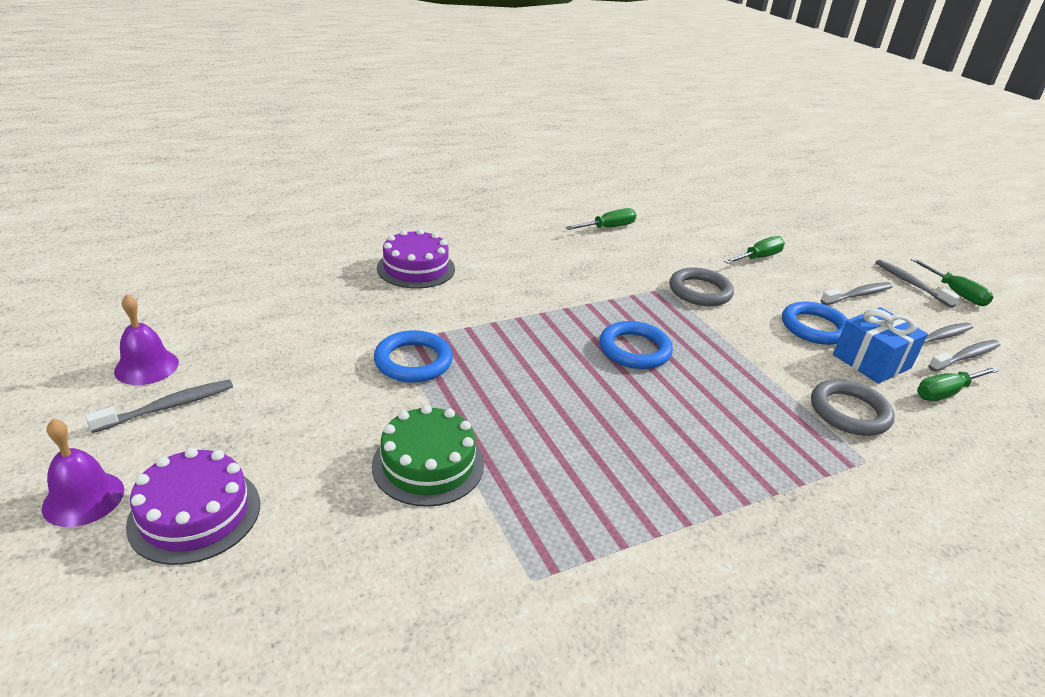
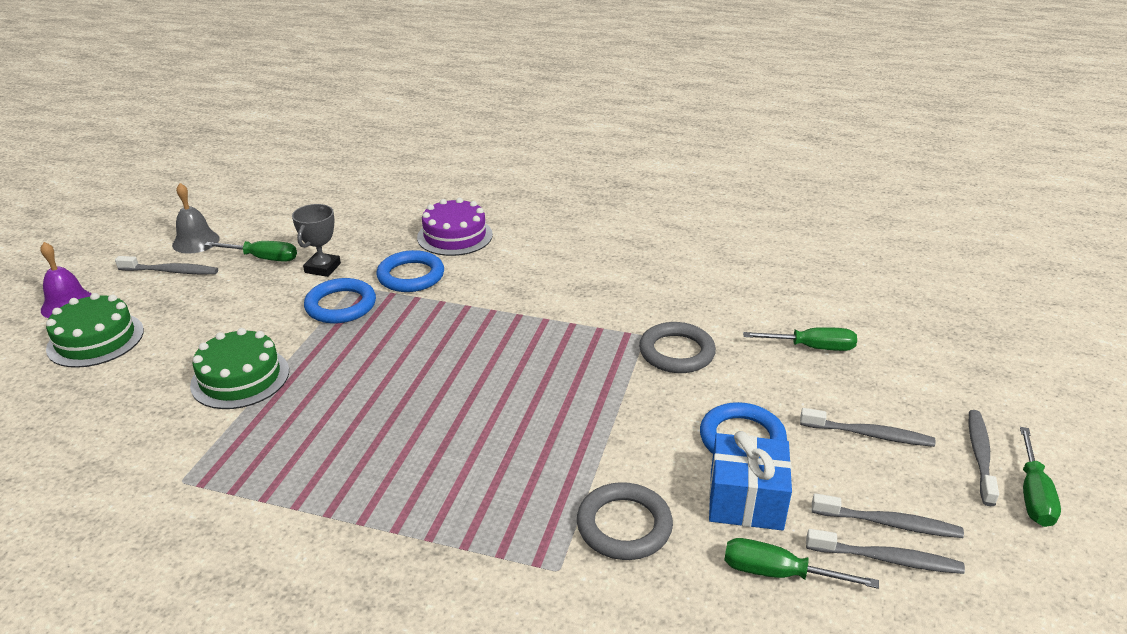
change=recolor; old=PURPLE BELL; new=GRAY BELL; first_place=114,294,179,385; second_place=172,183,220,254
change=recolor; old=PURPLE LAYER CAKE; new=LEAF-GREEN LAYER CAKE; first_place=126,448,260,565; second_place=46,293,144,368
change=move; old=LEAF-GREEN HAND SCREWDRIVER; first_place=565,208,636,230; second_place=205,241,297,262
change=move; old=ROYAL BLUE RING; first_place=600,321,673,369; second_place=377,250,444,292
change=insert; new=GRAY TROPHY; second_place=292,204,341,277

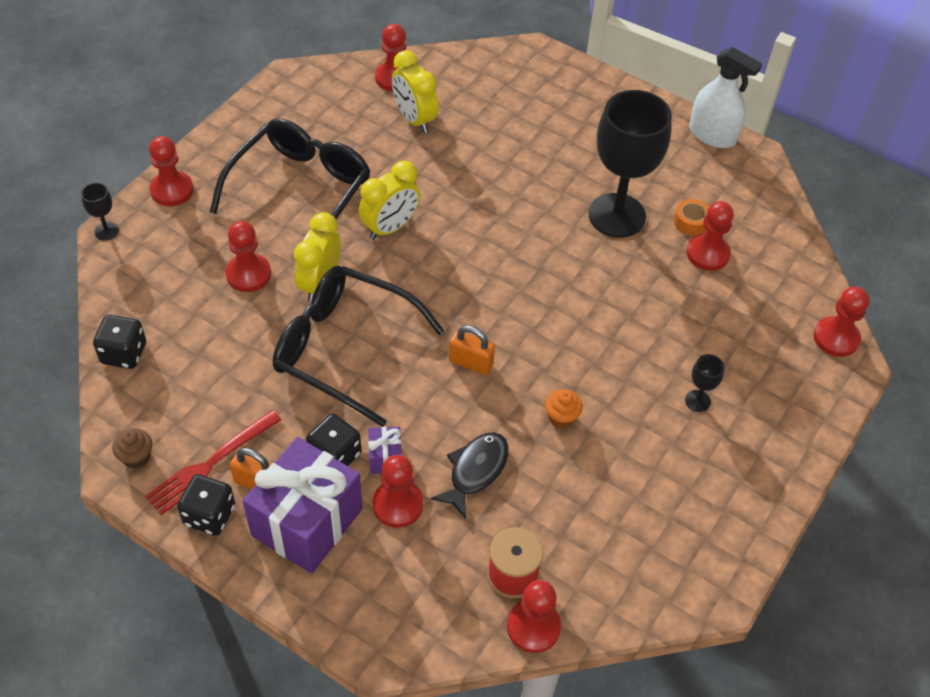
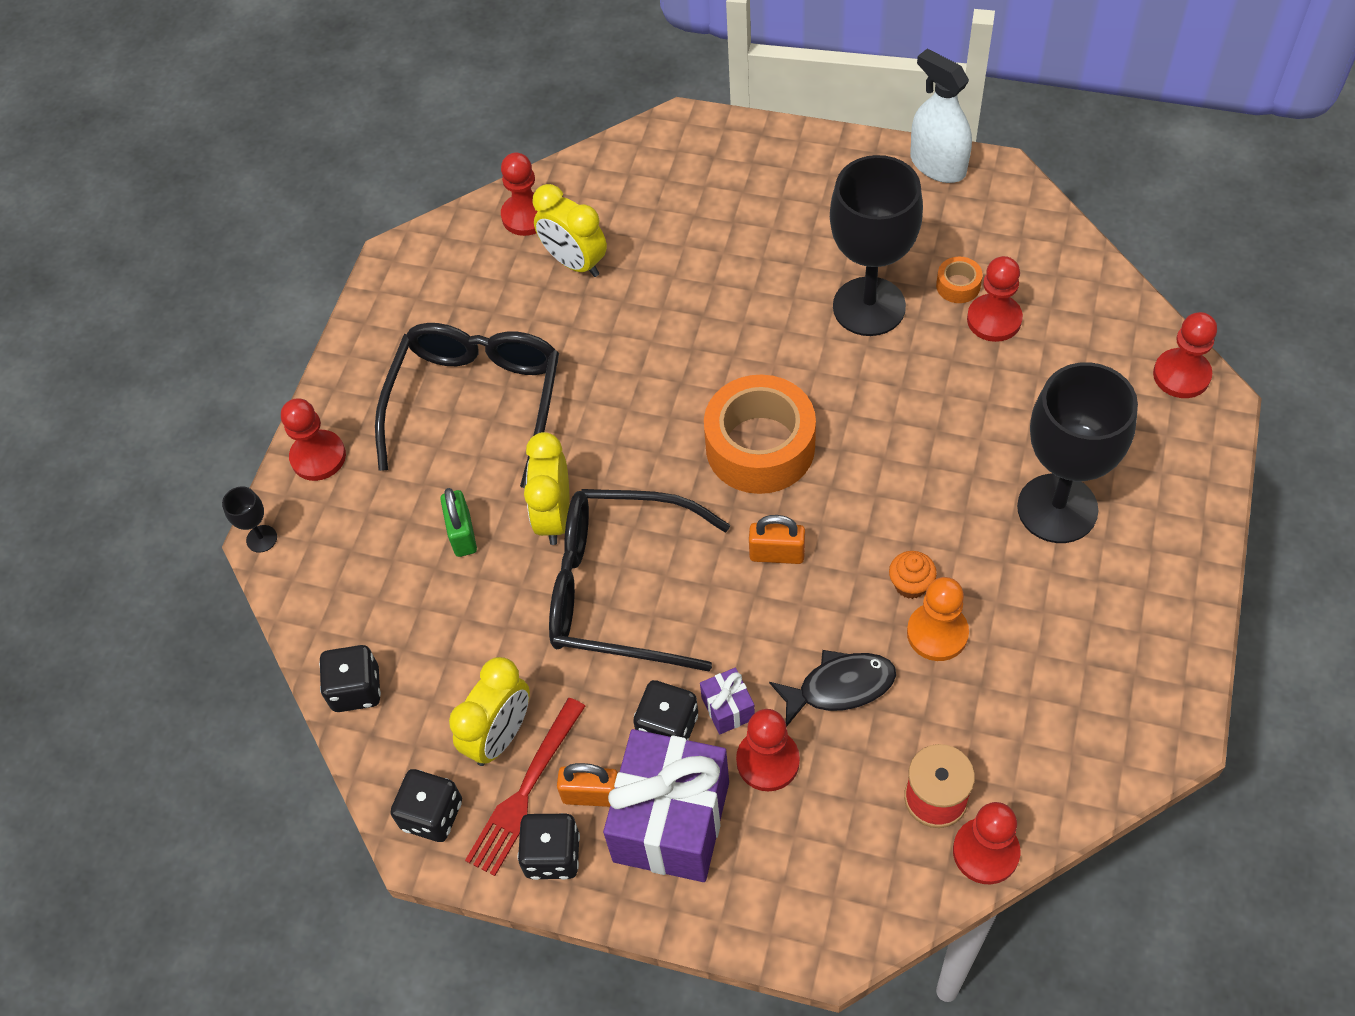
change=replace; old=RUSSET CUPCAKE; new=BLACK DICE; first_place=112,428,152,469; second_place=390,769,462,842
change=replace; old=SCARLET CHESS PAWN; new=LEAF-GREEN PADLOCK; first_place=225,221,271,292; second_place=440,488,477,557
change=move; old=BRIGHT YELLOW CLOCK; first_place=359,161,420,240; second_place=449,657,530,766
change=rotate; old=BLACK TOY FISH; first_place=430,432,509,519; second_place=769,650,896,726; degrees=60
change=resize; old=BLACK CHALICE; first_place=685,354,725,412; second_place=1017,362,1138,543; factor=2.5
change=rotate; old=SNOW-WHITE SPRAY BOTTLE; first_place=689,47,762,148; second_place=910,49,972,183; degrees=-150
change=insert; new=ORANGE-COLOURED ROLL OF TAPE; second_place=704,374,816,494
change=insert; new=ORANGE-COLOURED CHESS PAWN; second_place=907,577,969,661

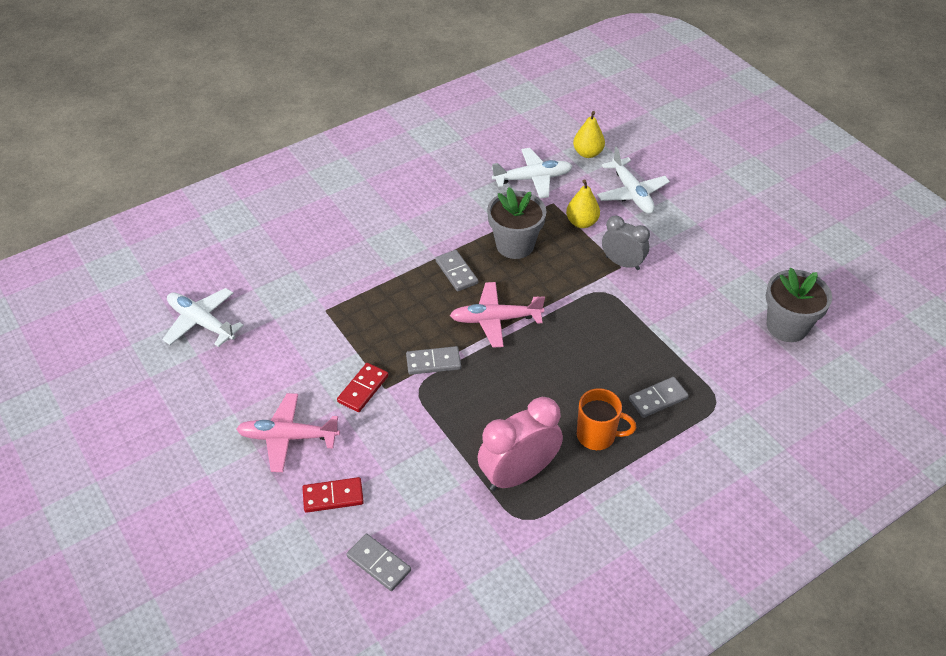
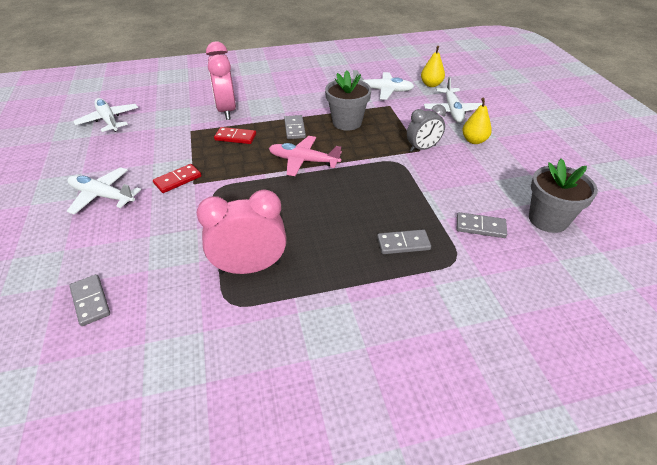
change=recolor; old=ROSE-PINK PLANE; new=SNOW-WHITE PLANE; first_place=236,393,340,472; second_place=67,167,141,215
change=move; old=SCARLET DOMINO; first_place=302,477,364,513; second_place=214,127,256,144
change=move; old=GRAY DOMINO; first_place=406,346,461,375; second_place=457,212,507,238
change=move; old=BRIGHT YELLOW PEAR; first_place=566,180,600,228; second_place=462,97,492,144
change=delete; old=ORANGE-COLOURED COFFEE MUG; first_place=577,388,636,450
change=rotate; old=GRAY CLOCK; first_place=602,216,650,270; second_place=407,104,446,152; degrees=105
change=insert; new=ROSE-PINK CLOCK; second_place=206,41,236,120

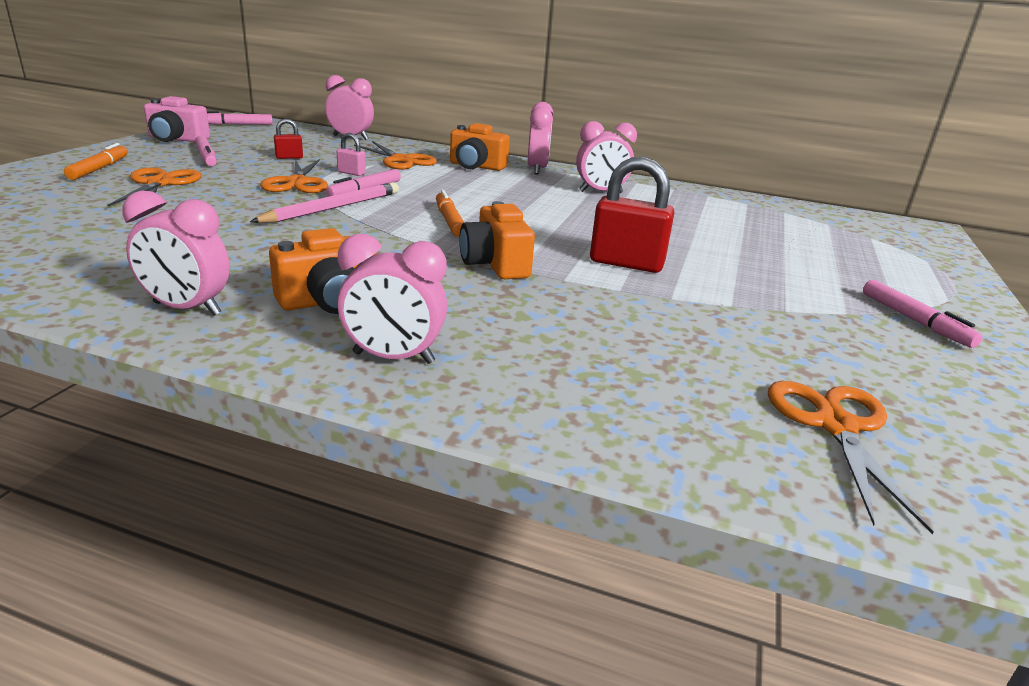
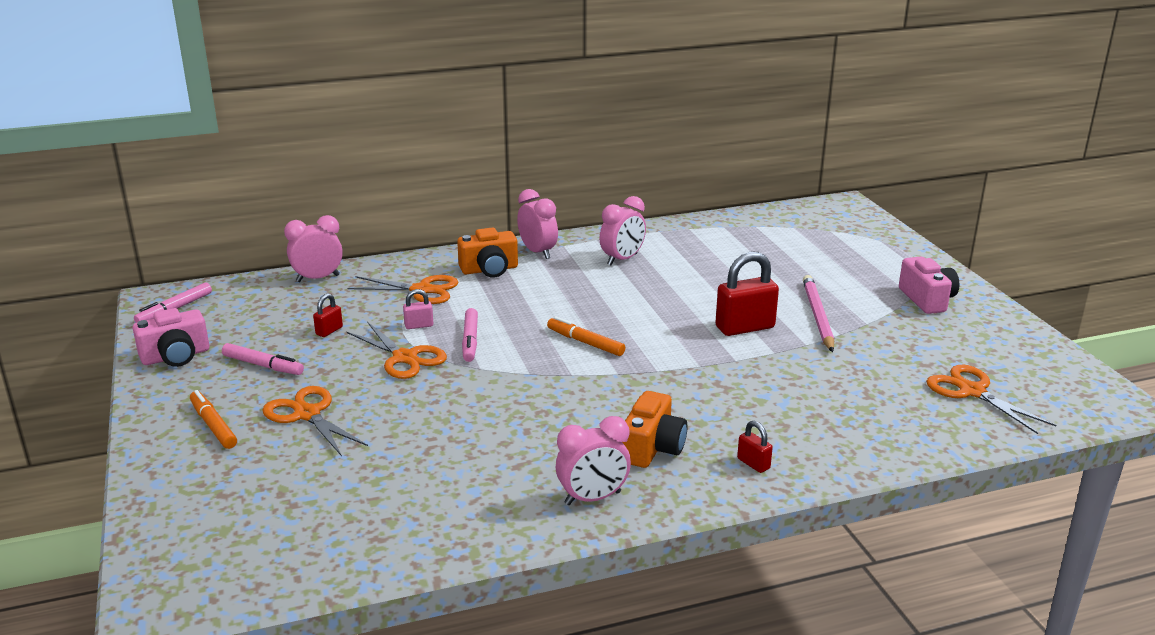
change=move; old=ROSE-PINK PENCIL; first_place=250,182,399,223; second_place=803,275,834,352
change=replace; old=ROSE-PINK CLOCK; new=SCARLET PADLOCK; first_place=338,234,447,364; second_place=737,421,773,473
change=delete; old=ORANGE-COLOURED CAMERA; first_place=459,201,535,279
change=replace; old=ROSE-PINK MARKER; new=ROSE-PINK CAMERA; first_place=863,280,983,348; second_place=899,256,959,314

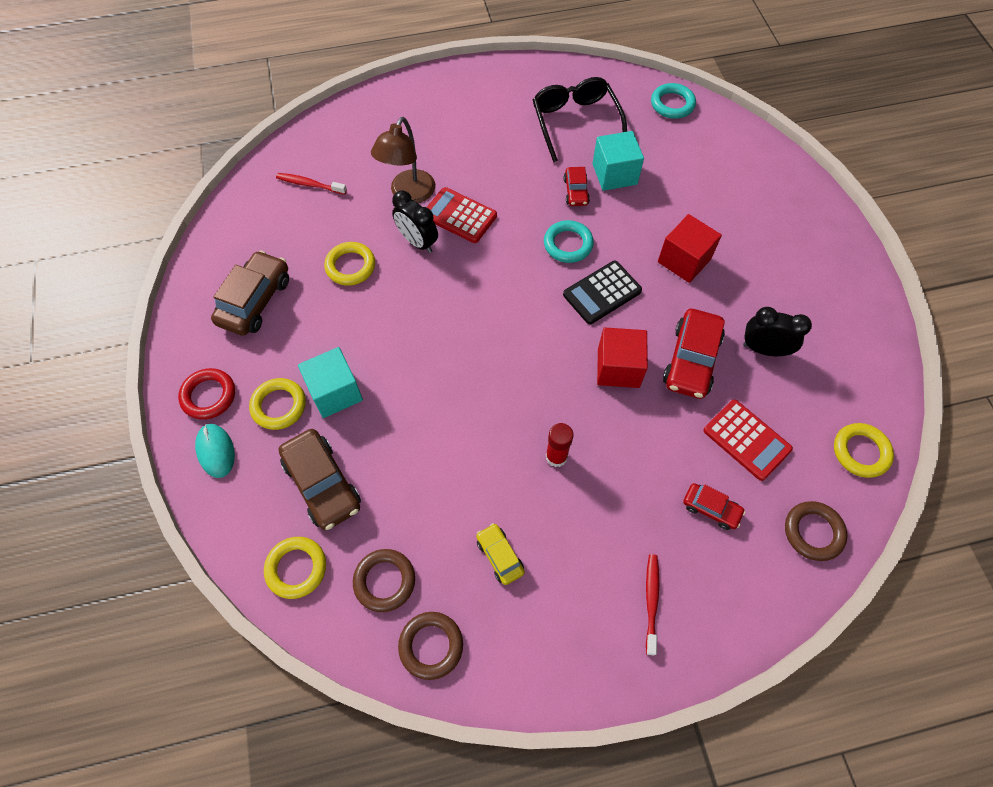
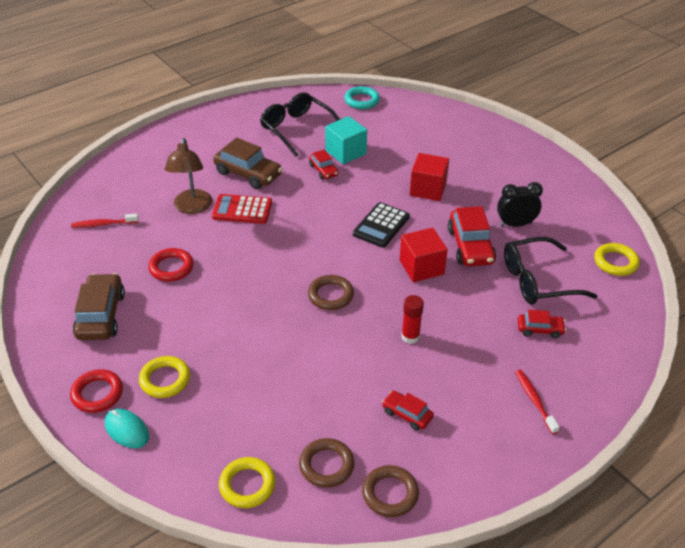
change=move; old=RUSSET TOY CAR; first_place=279,429,361,530; second_place=213,138,282,189
change=delete; old=TURQUOISE CUBE; first_place=298,347,363,418
change=recolor; old=BRIGHT YELLOW RING; new=SCARLET RING; first_place=324,242,375,286; second_place=148,248,194,282
change=delete; old=BLACK CLOCK; first_place=392,191,438,253
change=recolor; old=BRIGHT YELLOW TOY CAR; new=SCARLET TOY CAR; first_place=476,523,525,585; second_place=382,391,434,431
change=delete; old=TURQUOISE RING; first_place=544,220,594,263
change=replace; old=SCARLET CALCULATOR; new=BLACK GLASSES; first_place=704,400,793,481; second_place=504,237,597,304
change=move; old=RUSSET RING; first_place=785,501,848,561; second_place=308,275,354,310

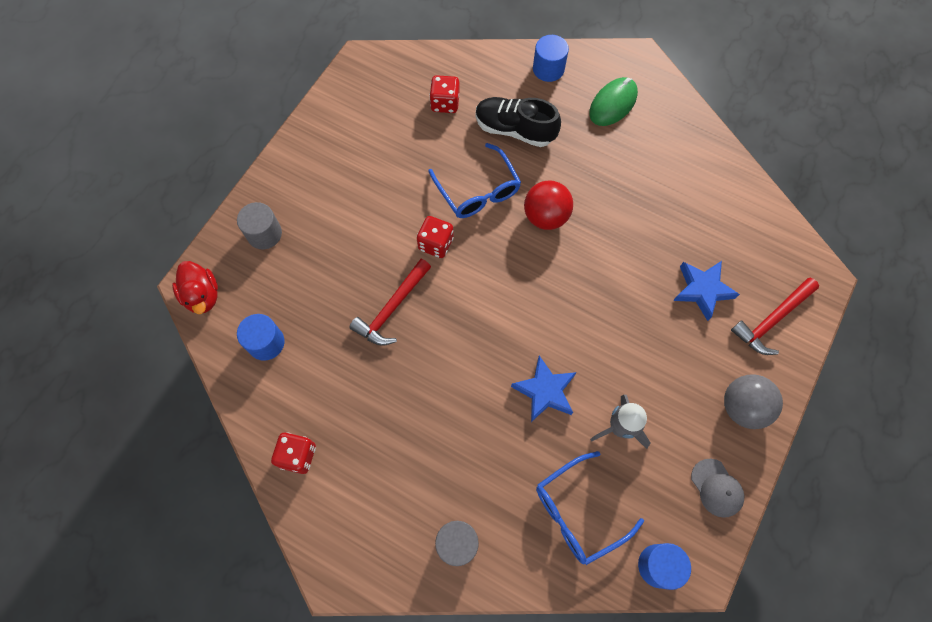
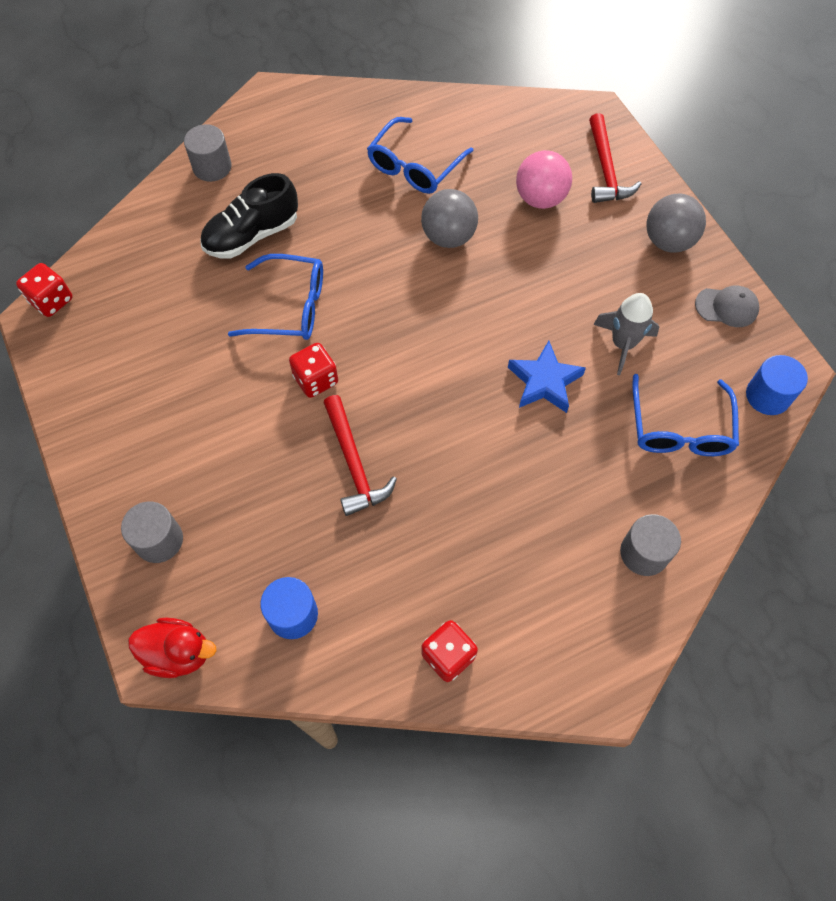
change=move; old=SCARLET DICE; first_place=429,75,460,113; second_place=16,263,73,317
change=delete; old=SCARLET PLAY BALL; first_place=524,180,573,230
change=recolor; old=ROYAL BLUE CYLINDER SHAPE; new=GRAY CYLINDER SHAPE; first_place=533,35,569,82; second_place=184,124,231,182
change=delete; old=LEAF-GREEN MOUSE; first_place=589,77,638,126
change=replace; old=ROYAL BLUE FIVE-POINTED STAR; new=ROSE-PINK PLAY BALL; first_place=673,261,740,321; second_place=516,150,572,209
change=insert; new=ROYAL BLUE GLASSES; second_place=367,117,474,194
change=insert; new=GRAY PLAY BALL; second_place=421,189,478,248

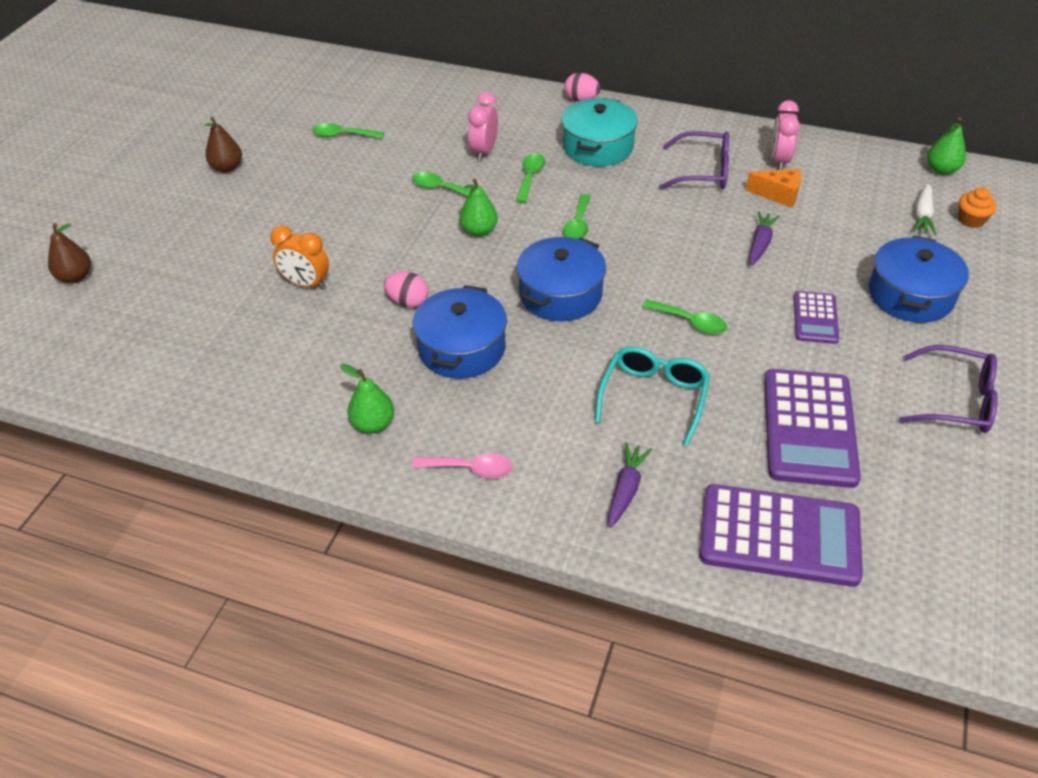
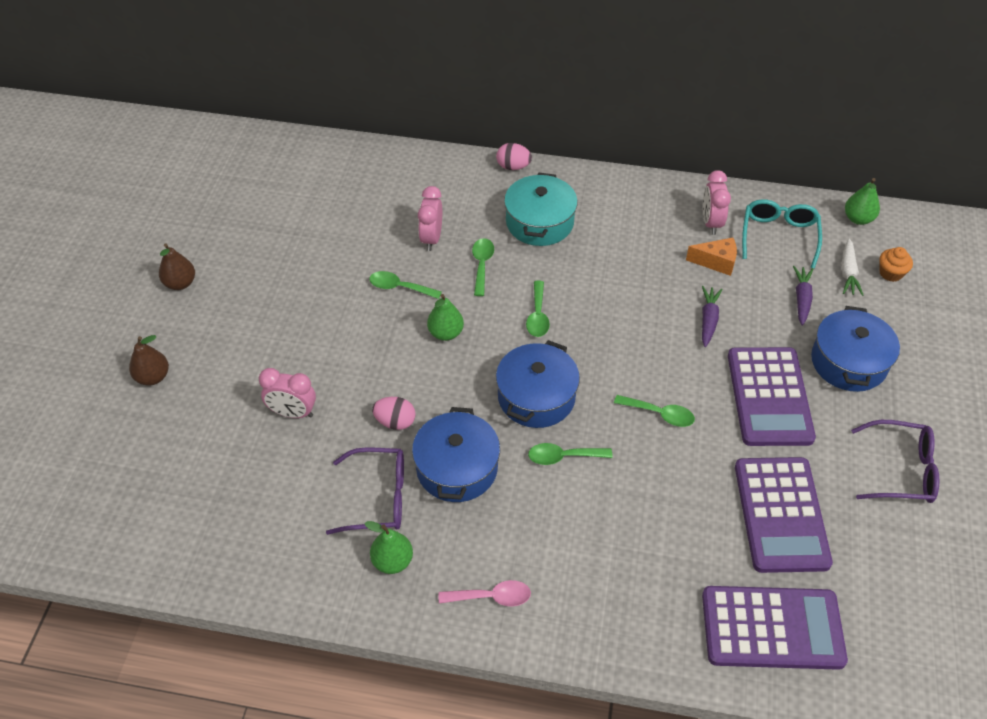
change=move; old=RUSSET PEAR; first_place=48,223,91,283; second_place=129,335,169,386
change=recolor; old=ORANGE-COLOURED CLOCK; new=ROSE-PINK CLOCK; first_place=270,226,329,290; second_place=259,368,316,418
change=move; old=LEAF-GREEN TEASPOON; first_place=312,123,384,139; second_place=528,443,613,465
change=move; old=TURQUOISE GLASSES; first_place=595,346,710,446; second_place=742,199,822,269
change=move; old=PURPLE CARROT; first_place=608,442,652,528; second_place=793,266,813,326
change=move; old=PURPLE GLASSES; first_place=659,131,729,189; second_place=326,447,404,535
change=resize; old=PURPLE CALCULATOR; first_place=794,291,839,344; second_place=728,347,816,446; factor=1.87

